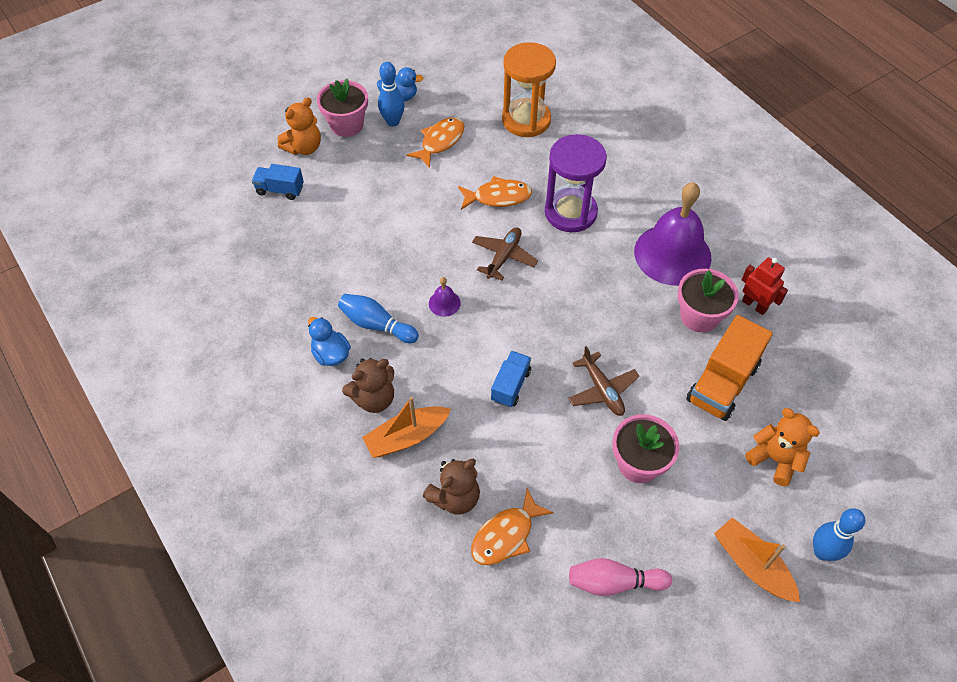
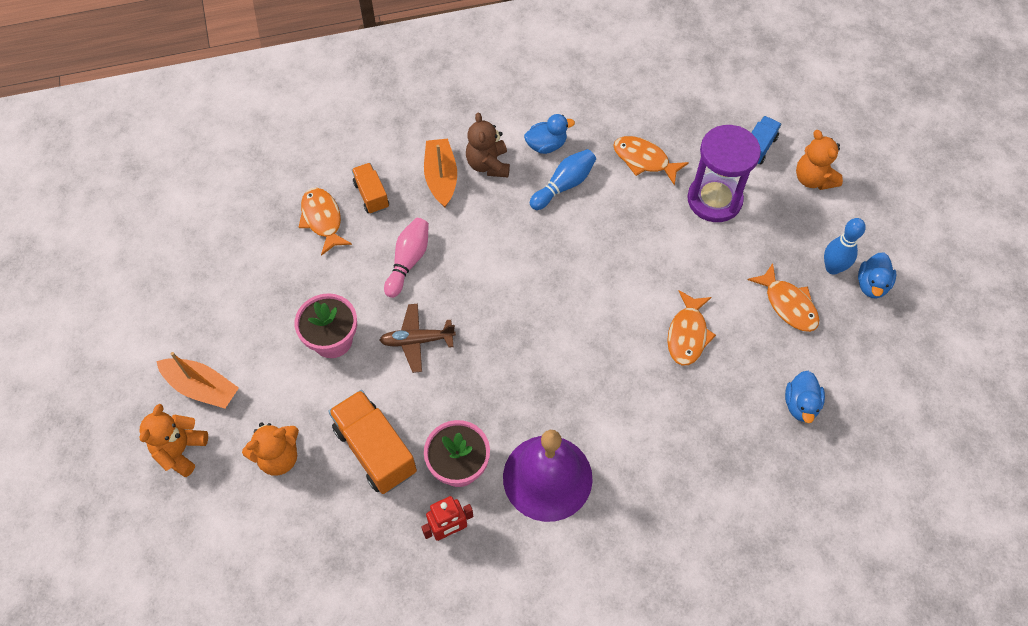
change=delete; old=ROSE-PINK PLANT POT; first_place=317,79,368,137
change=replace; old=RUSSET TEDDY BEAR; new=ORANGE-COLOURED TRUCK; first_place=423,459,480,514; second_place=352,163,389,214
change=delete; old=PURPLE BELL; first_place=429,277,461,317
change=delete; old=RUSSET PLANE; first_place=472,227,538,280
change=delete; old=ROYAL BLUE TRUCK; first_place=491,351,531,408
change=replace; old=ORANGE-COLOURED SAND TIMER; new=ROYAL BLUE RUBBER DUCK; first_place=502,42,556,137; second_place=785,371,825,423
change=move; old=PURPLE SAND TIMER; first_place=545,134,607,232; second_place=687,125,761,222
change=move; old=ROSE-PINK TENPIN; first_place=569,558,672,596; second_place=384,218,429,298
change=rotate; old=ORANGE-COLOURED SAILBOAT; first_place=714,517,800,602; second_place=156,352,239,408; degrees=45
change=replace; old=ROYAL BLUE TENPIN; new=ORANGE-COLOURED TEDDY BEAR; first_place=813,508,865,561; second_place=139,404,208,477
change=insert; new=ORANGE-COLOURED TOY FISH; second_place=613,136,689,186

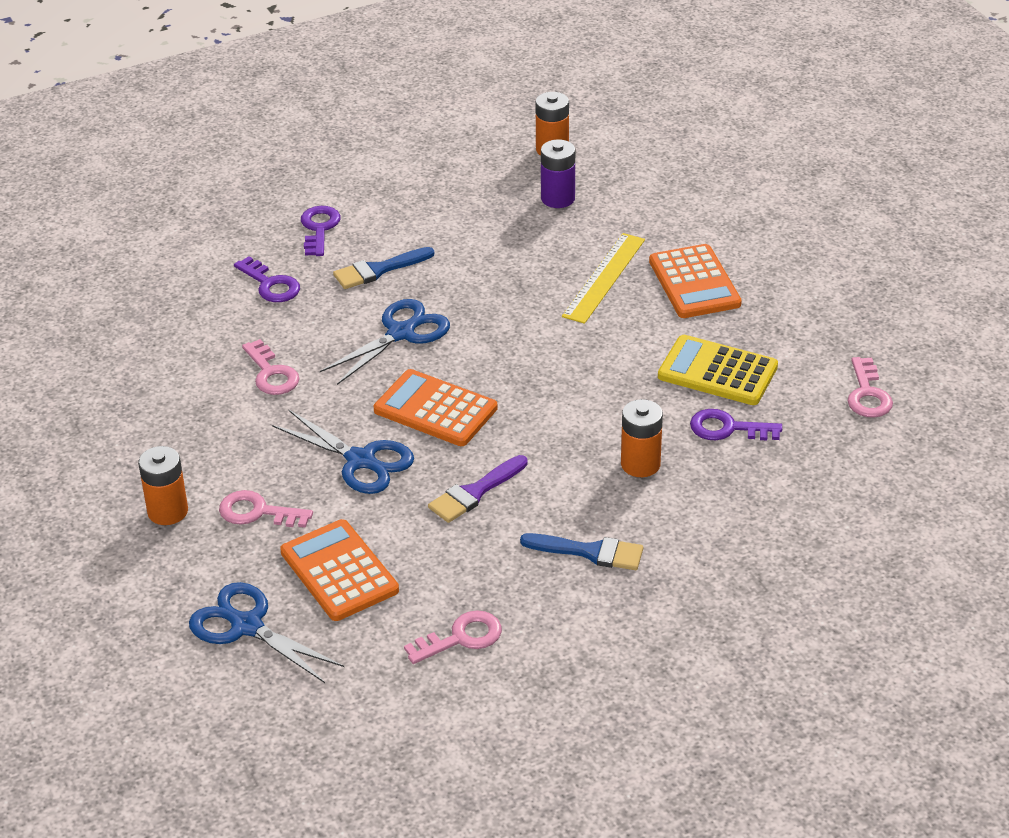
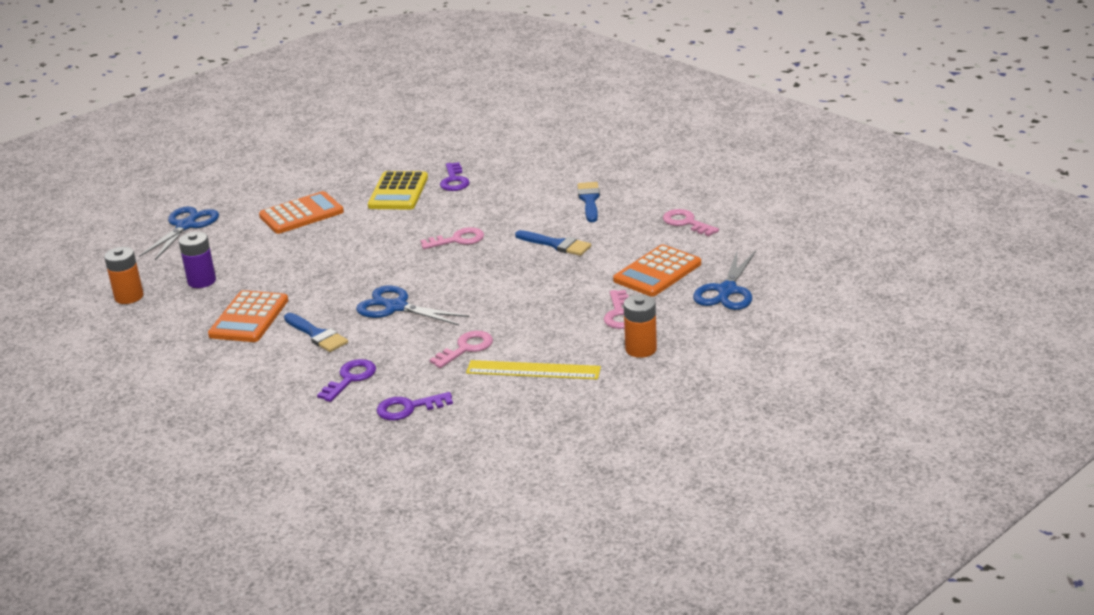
change=move; old=ROYAL BLUE SHEARS; first_place=272,409,414,494; second_place=139,207,219,260
change=move; old=PURPLE DOOR KEY; first_place=301,206,341,256; second_place=377,392,453,421
change=move; old=ORANGE-COLOURED CALCULATOR; first_place=374,369,498,446; second_place=208,290,288,342
change=recolor; old=PURPLE PAINT BRUSH; new=ROYAL BLUE PAINT BRUSH; first_place=428,455,528,523; second_place=515,230,591,256
change=move; old=BRIGHT YELLOW RULER; first_place=562,233,645,324; second_place=466,360,601,379
change=delete; old=ORANGE-COLOURED AA BATTERY; first_place=621,399,663,477
change=move; old=ROSE-PINK DOOR KEY; first_place=848,357,893,418; second_place=420,227,484,249

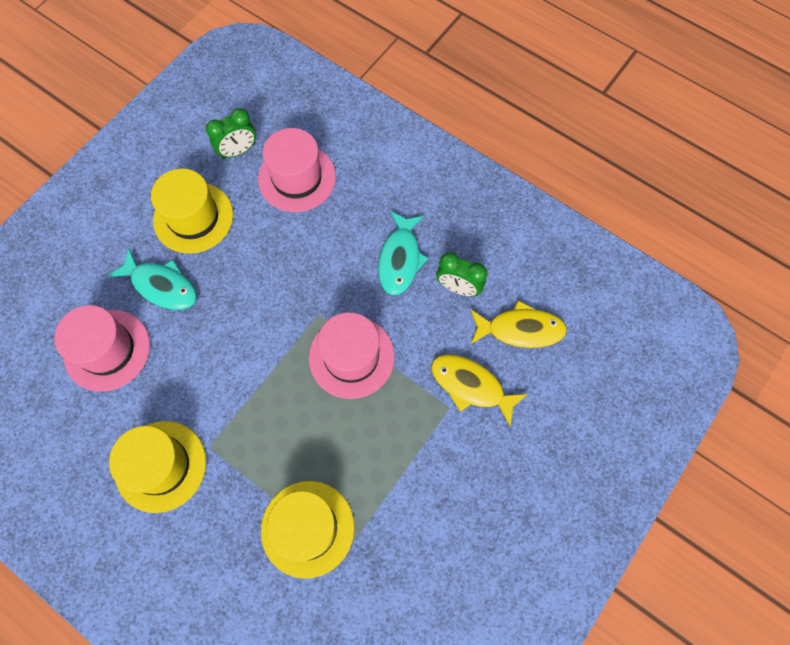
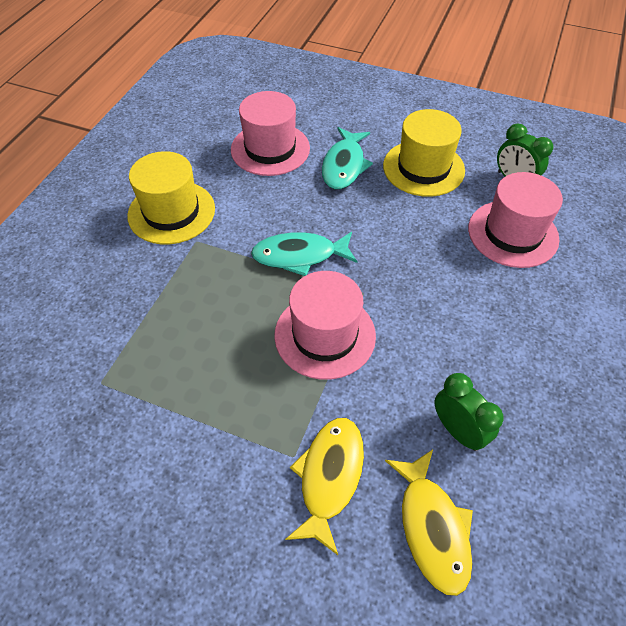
change=delete; old=BRIGHT YELLOW TOP HAT; first_place=261,481,354,579
change=move; old=TURQUOISE TOY FISH; first_place=378,211,429,296; second_place=251,232,358,276
change=rotate; old=LEAF-GREEN CLOCK; first_place=436,252,487,297; second_place=434,373,504,451; degrees=135

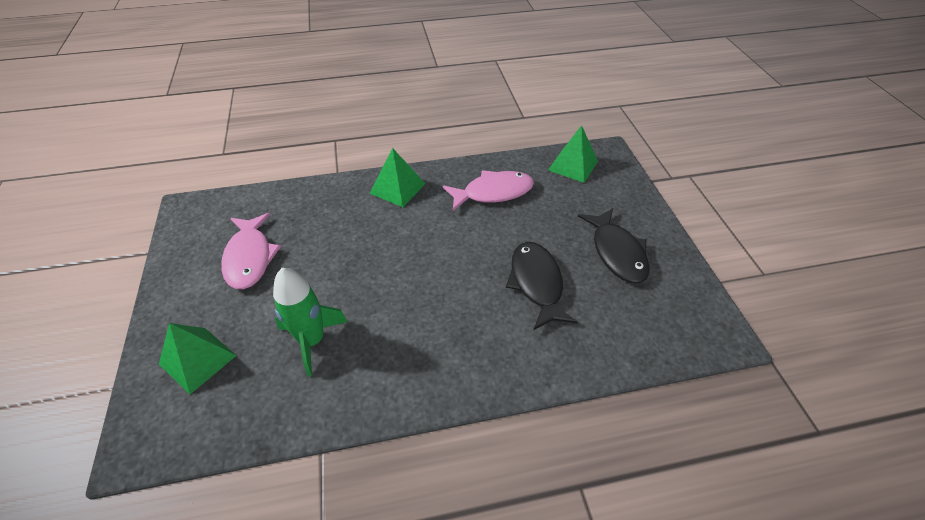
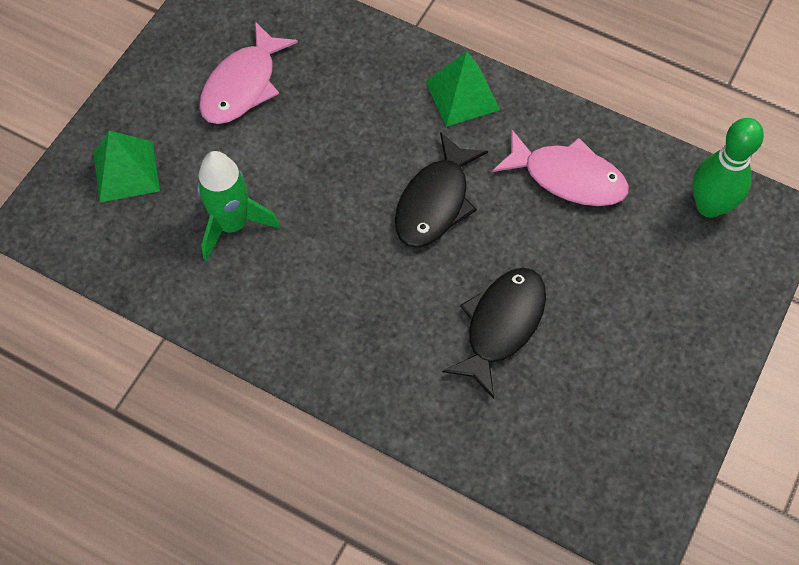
change=replace; old=LEAF-GREEN PYRAMID SHAPE; new=LEAF-GREEN TENPIN; first_place=548,125,598,183; second_place=692,118,764,218
change=move; old=BLACK TOY FISH; first_place=578,208,650,283; second_place=395,132,488,248

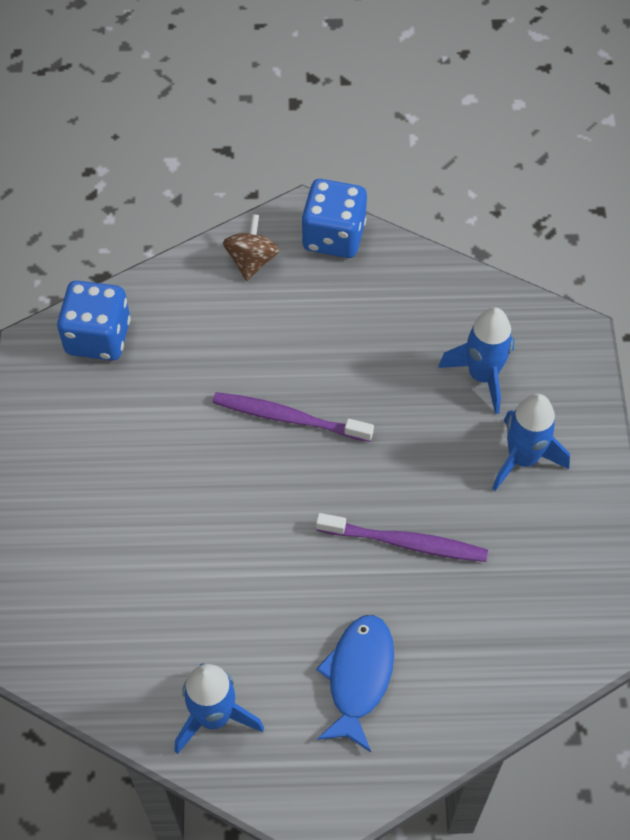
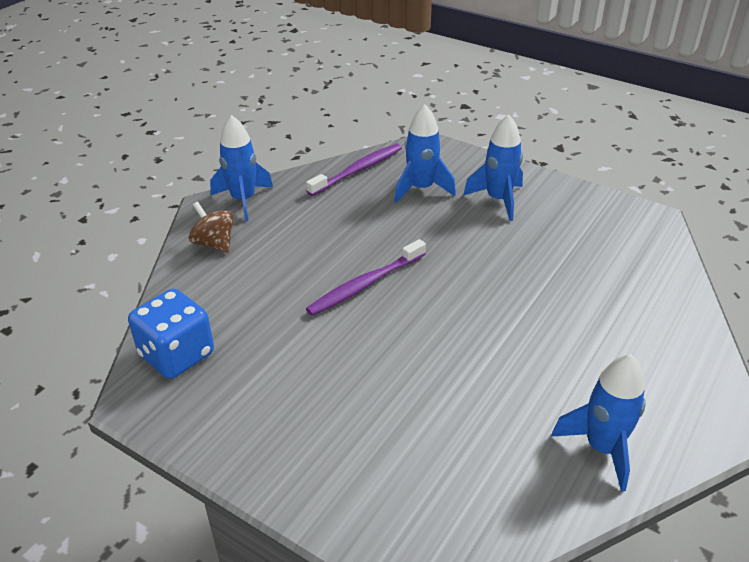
change=replace; old=ROYAL BLUE DICE; new=ROYAL BLUE TOY ROCKET; first_place=301,179,367,258; second_place=210,115,273,221
change=move; old=PURPLE DENTAL BRUSH; first_place=316,513,488,562; second_place=306,144,402,196
change=delete; old=ROYAL BLUE TOY FISH; first_place=316,615,394,752

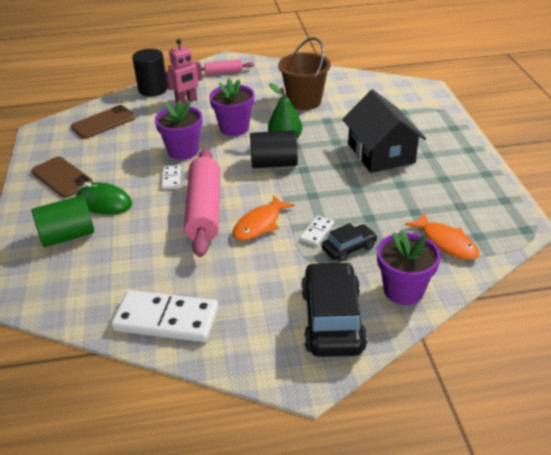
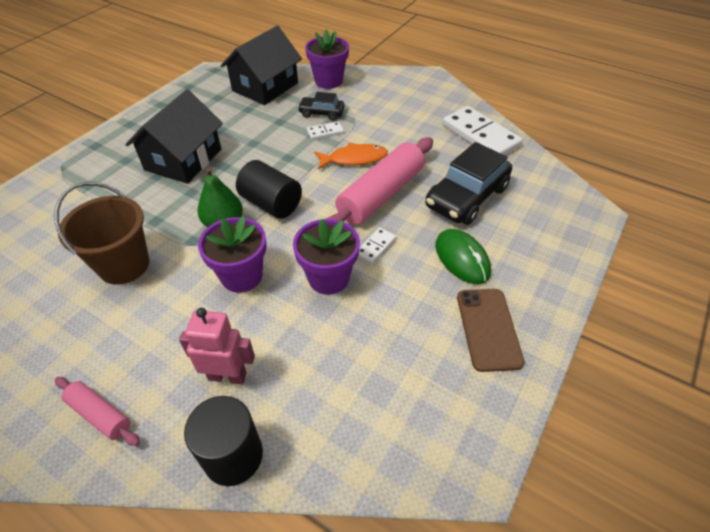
change=delete; old=LEAF-GREEN CYLINDER SHAPE; first_place=32,195,94,247
change=delete; old=RUSSET MOBILE PHONE; first_place=71,105,136,139
change=move; old=BLACK TOY CAR; first_place=301,261,368,357; second_place=425,142,512,225
change=replace; old=ORANGE-COLOURED TOY FISH; new=BLACK COTTAGE; first_place=405,212,479,260; second_place=221,26,302,105

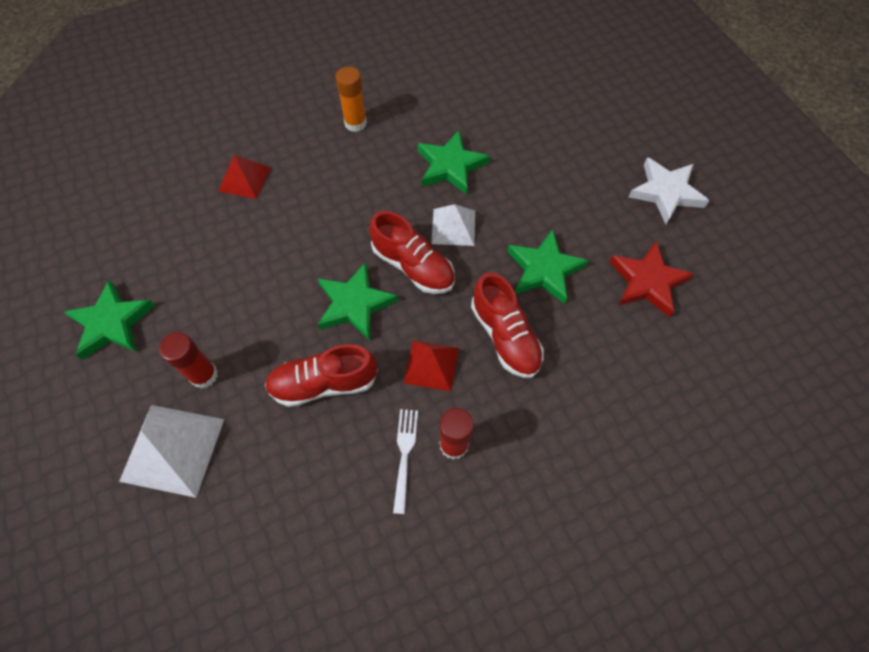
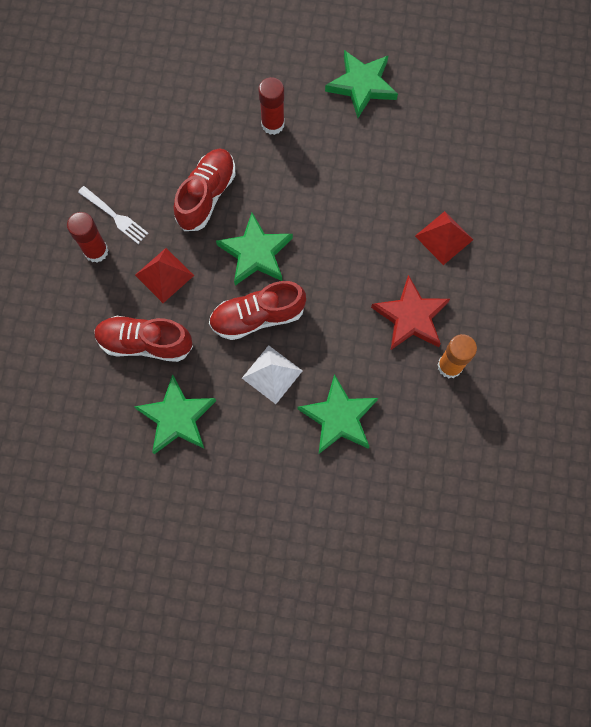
change=delete; old=SNOW-WHITE PYRAMID SHAPE; first_place=119,405,224,498
change=move; old=SCARLET FIVE-POINTED STAR; first_place=609,241,694,318; second_place=371,275,450,350
change=delete; old=SNOW-WHITE FIVE-POINTED STAR; first_place=628,157,709,224

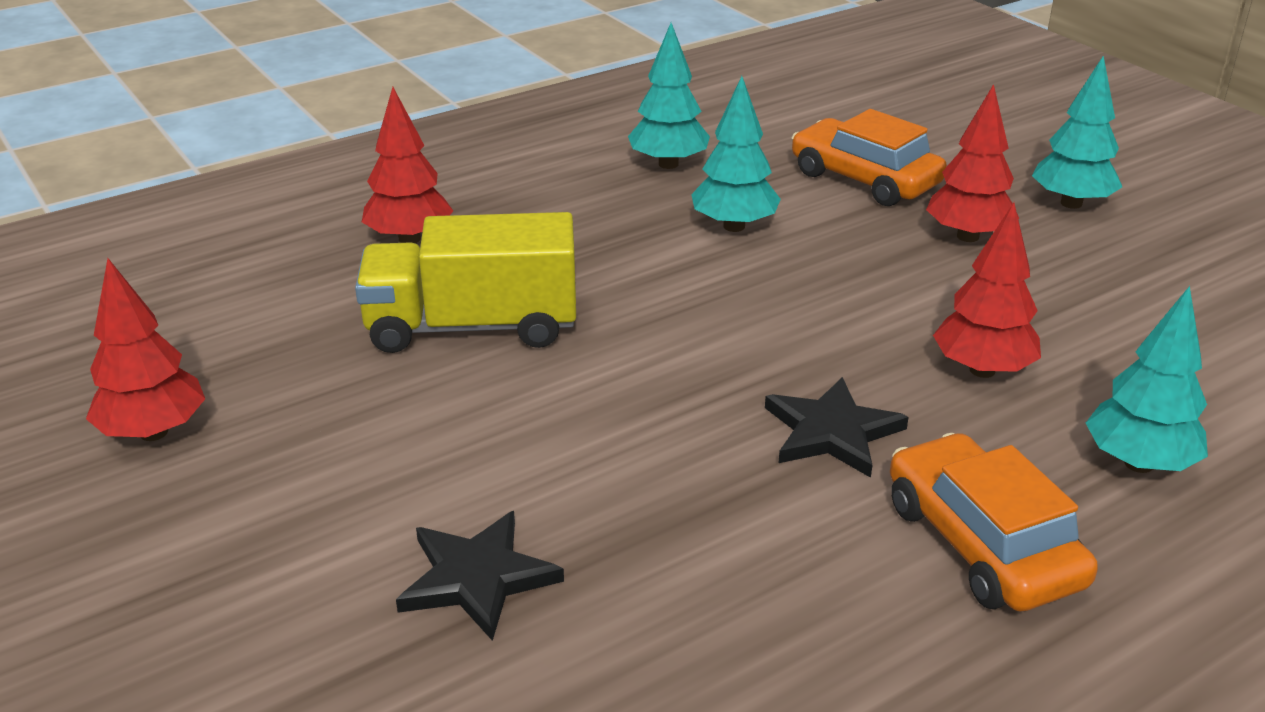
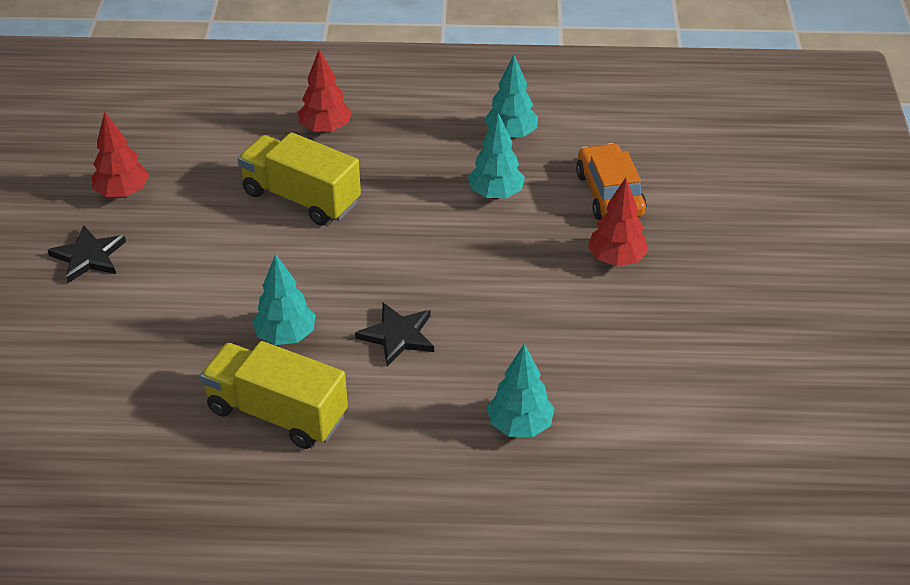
change=move; old=BLACK FIVE-POINTED STAR; first_place=396,511,564,641; second_place=48,226,126,283
change=delete; old=ORANGE-COLOURED TOY CAR; first_place=890,433,1098,611
change=delete; old=SCARLET TREE; first_place=933,202,1041,378
change=move; old=TURQUOISE TREE; first_place=1032,55,1122,209; second_place=252,254,315,345
change=insert; new=BRIGHT YELLOW TRUCK; second_place=200,341,348,449

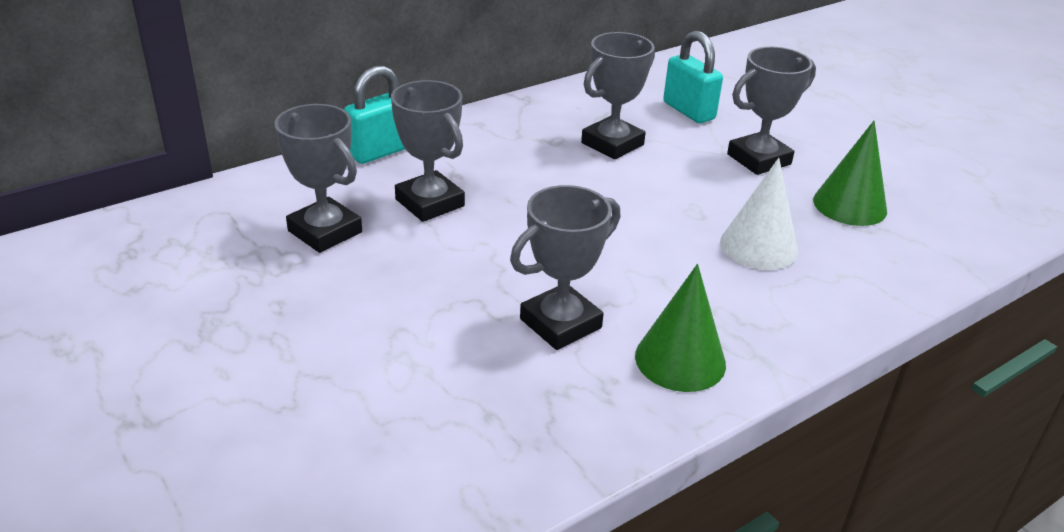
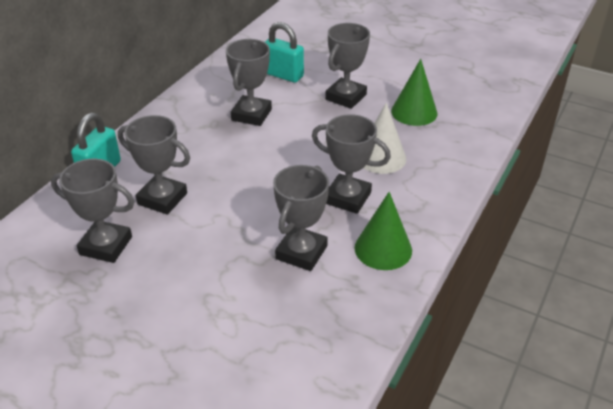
change=insert; new=GRAY TROPHY; second_place=312,114,391,214

